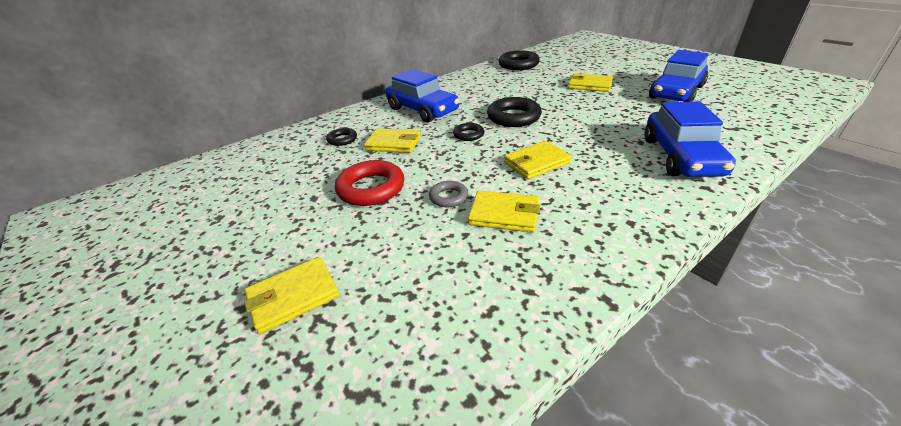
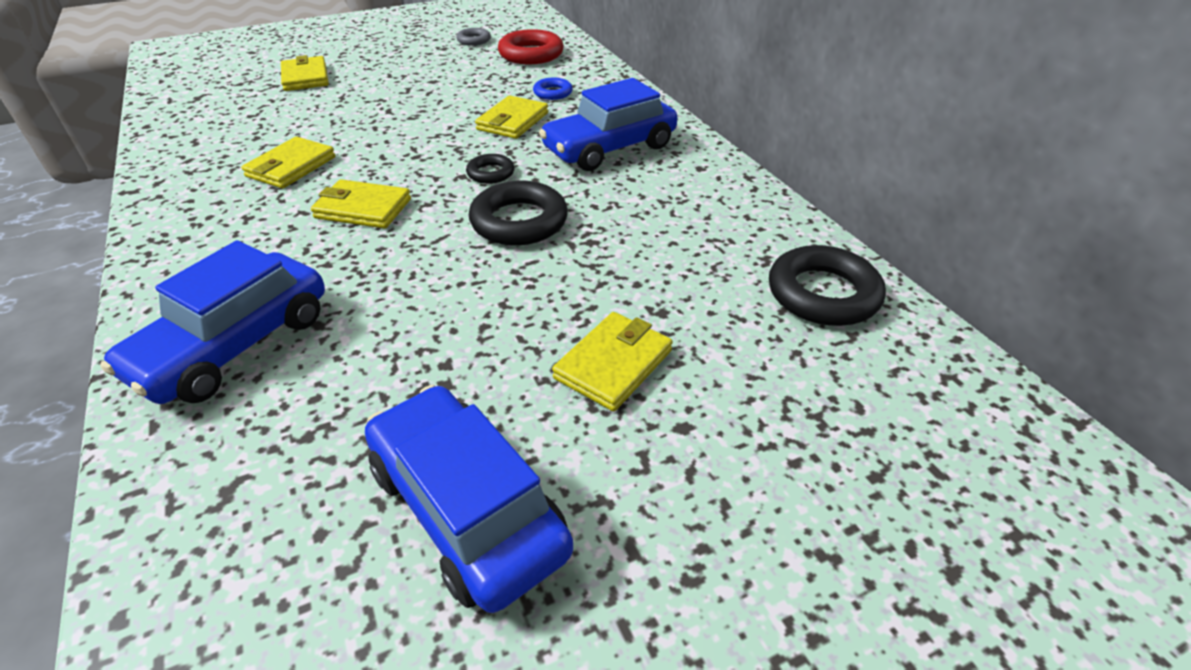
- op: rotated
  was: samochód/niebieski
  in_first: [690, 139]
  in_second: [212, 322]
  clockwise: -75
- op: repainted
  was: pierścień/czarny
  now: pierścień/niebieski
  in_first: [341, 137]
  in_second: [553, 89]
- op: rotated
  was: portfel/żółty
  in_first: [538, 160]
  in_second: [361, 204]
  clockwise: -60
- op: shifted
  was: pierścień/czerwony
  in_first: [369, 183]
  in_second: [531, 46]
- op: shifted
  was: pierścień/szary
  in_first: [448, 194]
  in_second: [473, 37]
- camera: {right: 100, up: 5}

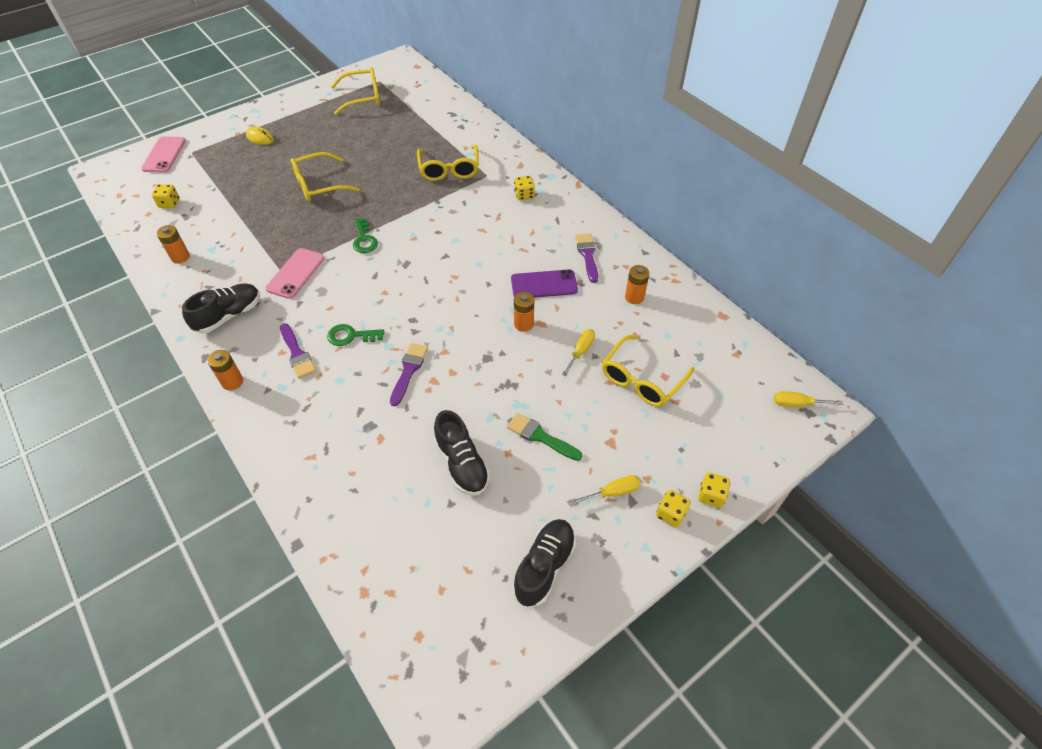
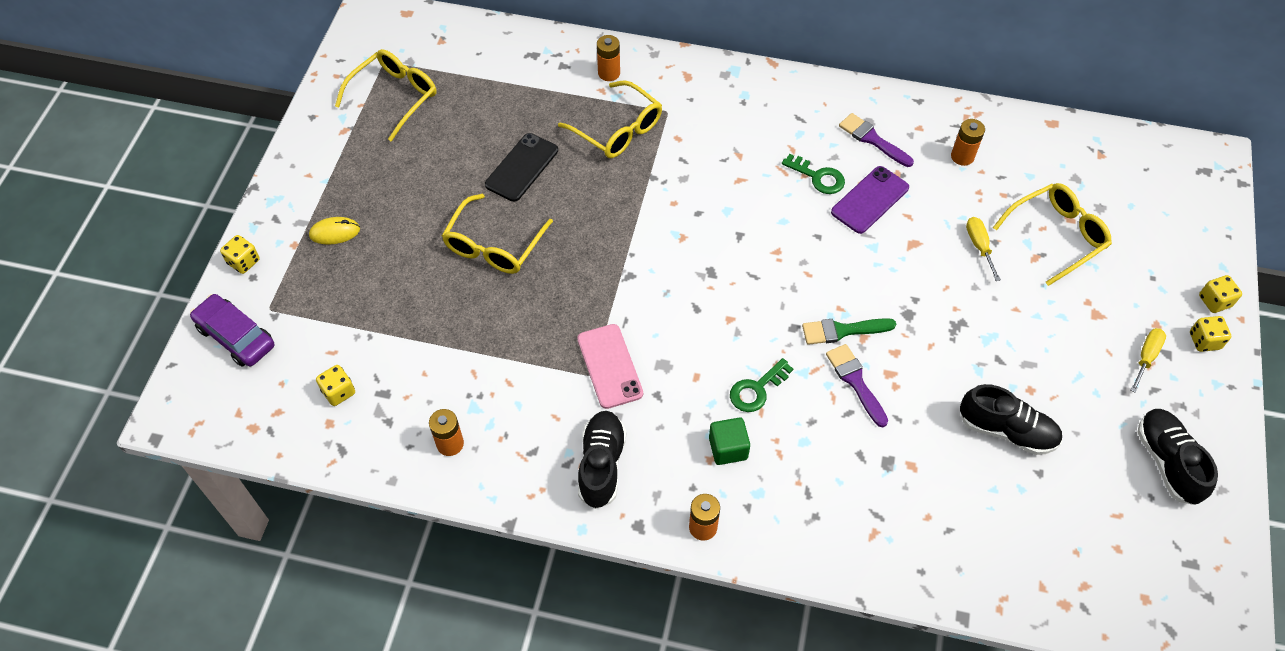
- op: swapped
  was: telefon/różowy
  now: samochód/fioletowy
  in_first: [163, 154]
  in_second: [232, 330]
- op: shifted
  was: kostka do gry/żółty
  in_first: [524, 188]
  in_second: [240, 254]
- op: shifted
  was: klucz/zielony
  in_first: [365, 235]
  in_second: [813, 174]
- op: shifted
  was: bateria/pomarańczowy
  in_first: [524, 312]
  in_second: [608, 58]
- op: swapped
  was: pędzel/fioletowy
  now: sześcian/zielony
  in_first: [298, 351]
  in_second: [729, 441]
- op: rotated
  was: okulary/żółty
  in_first: [648, 371]
  in_second: [1052, 234]
  clockwise: -120
- op: gone
  was: śrubokręt/żółty
  in_first: [808, 399]
- op: shifted
  was: pędzel/zielony
  in_first: [544, 437]
  in_second: [849, 331]
- op: new
  now: telefon/czarny
  in_second: [521, 167]
- camera: {right: -40, up: 5}

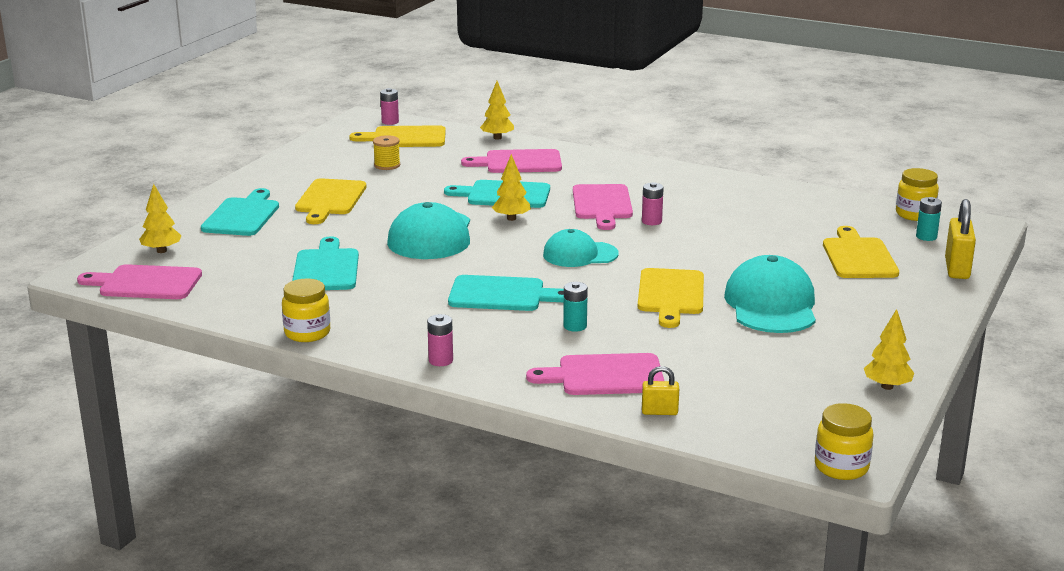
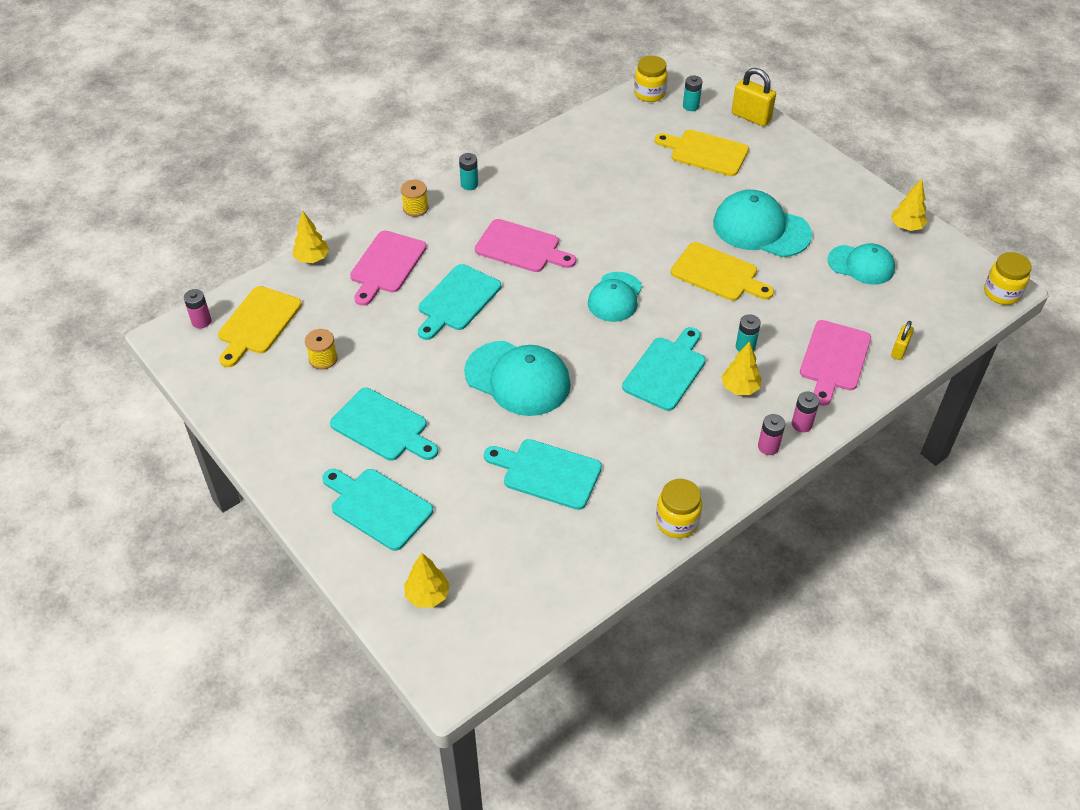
- op: shifted
  was: drzewko/żółty
  in_first: [511, 187]
  in_second: [741, 368]
- op: repainted
  was: deska do krojenia/żółty
  now: deska do krojenia/turkusowy
  in_first: [330, 201]
  in_second: [384, 424]
- op: shifted
  was: bateria/różowy
  in_first: [653, 203]
  in_second: [806, 411]
- op: gone
  was: deska do krojenia/różowy
  in_first: [139, 281]
- op: new
  now: bateria/turkusowy
  in_second: [468, 171]
- op: new
  now: szpulka/żółty
  in_second: [415, 198]
- op: new
  now: czapka/turkusowy
  in_second: [861, 264]
- camera: {right: -65, up: 25}

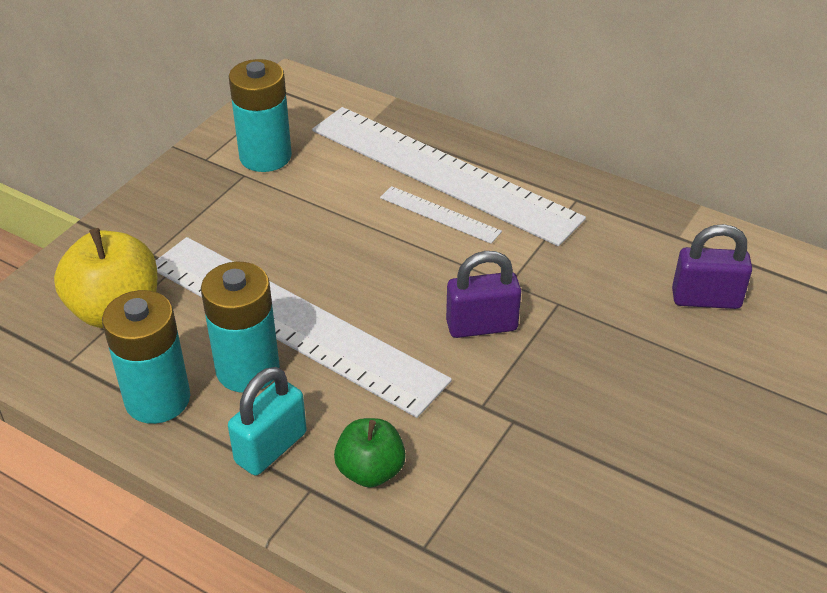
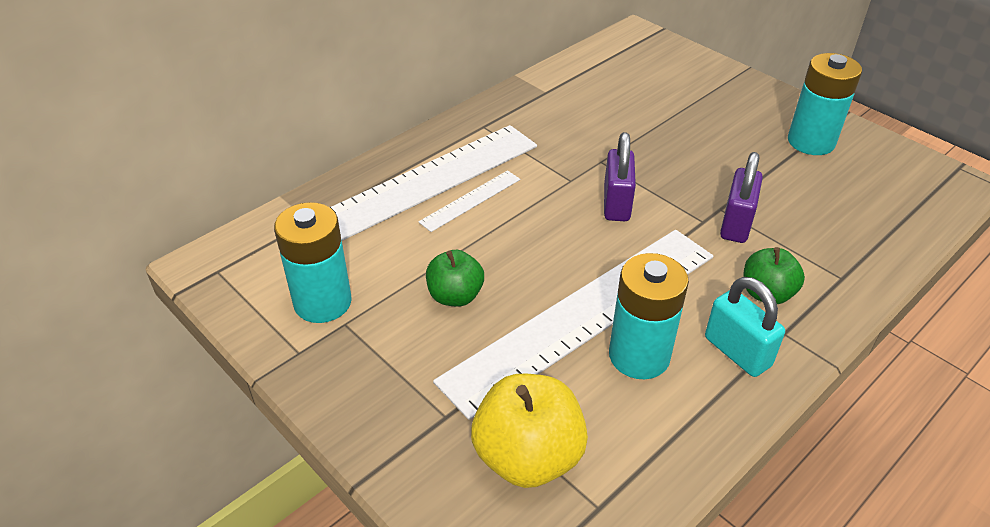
- op: shifted
  was: kłódka/fioletowy
  in_first: [712, 266]
  in_second: [741, 197]
- op: shifted
  was: bateria/turkusowy
  in_first: [146, 357]
  in_second: [825, 104]
- op: new
  now: jabłko/zielony
  in_second: [455, 278]
- camera: {right: -75, up: 0}

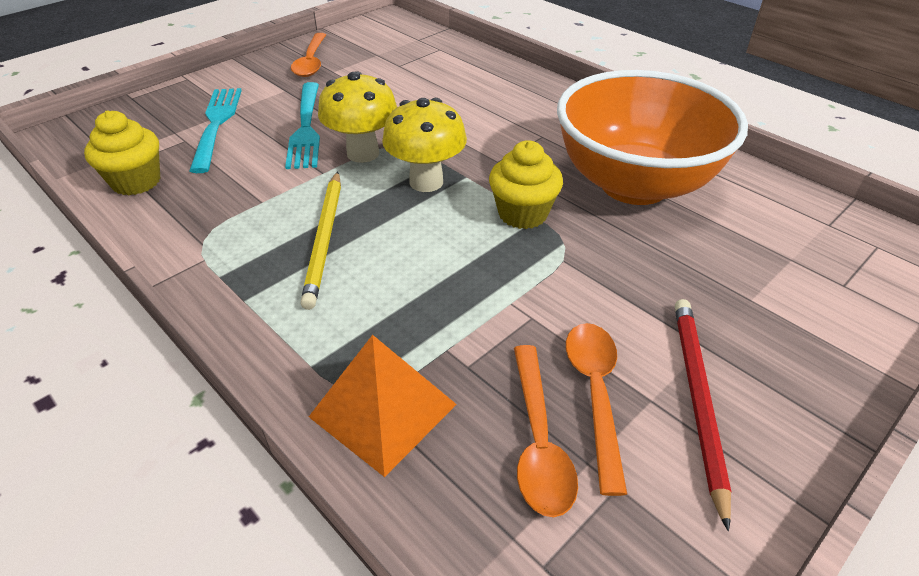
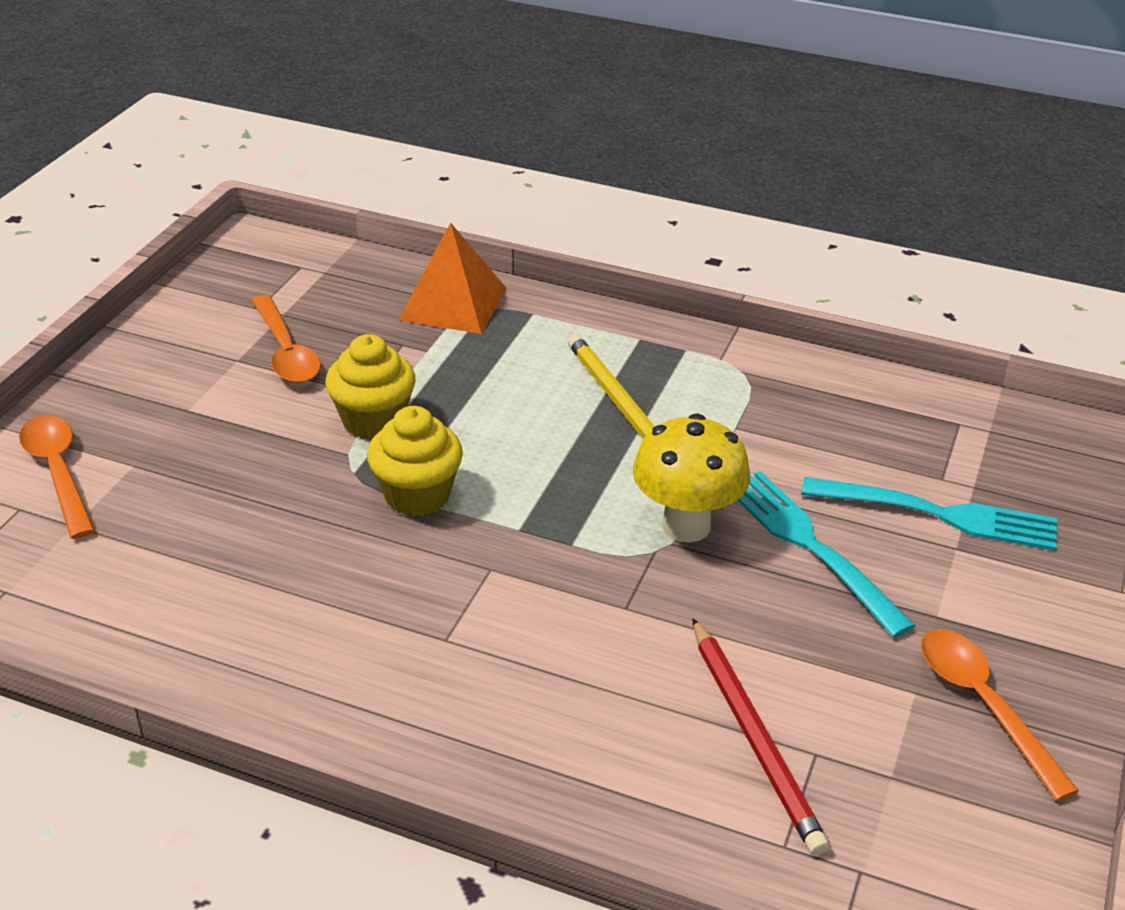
- op: gone
  was: miska/pomarańczowy
  in_first: [652, 137]
- op: rotated
  was: widelec/turkusowy
  in_first: [215, 130]
  in_second: [929, 514]
  clockwise: -45
- op: gone
  was: grzyb/żółty
  in_first: [424, 145]
- op: shifted
  was: muffinka/żółty
  in_first: [122, 152]
  in_second: [371, 387]
- op: shifted
  was: ołówek/czerwony
  in_first: [703, 415]
  in_second: [760, 737]
- op: shifted
  was: łyżka/pomarańczowy
  in_first: [546, 431]
  in_second: [57, 477]
- camera: {right: 155, up: -5}

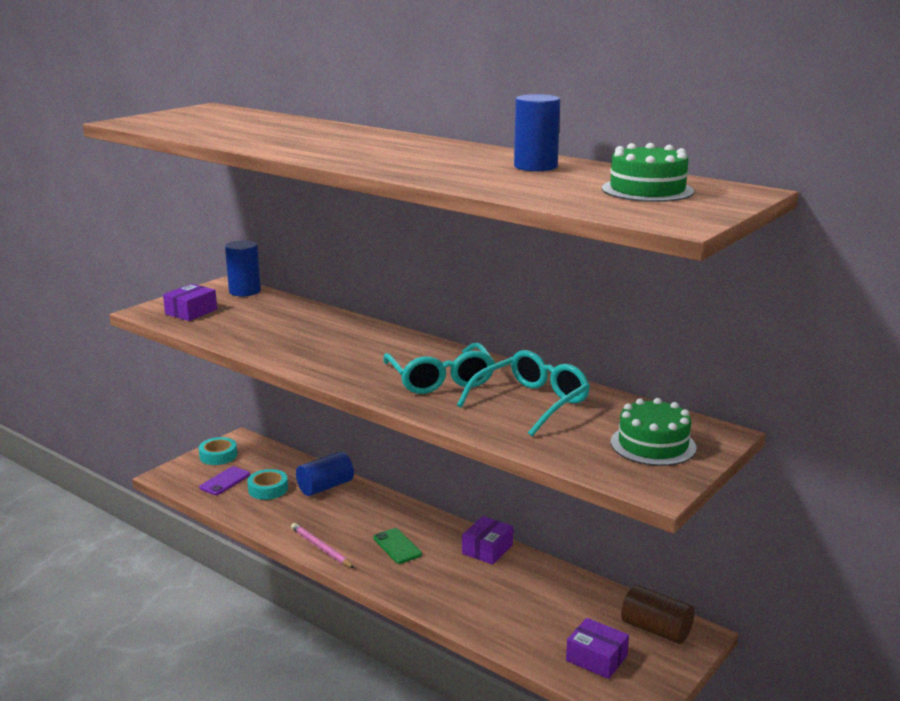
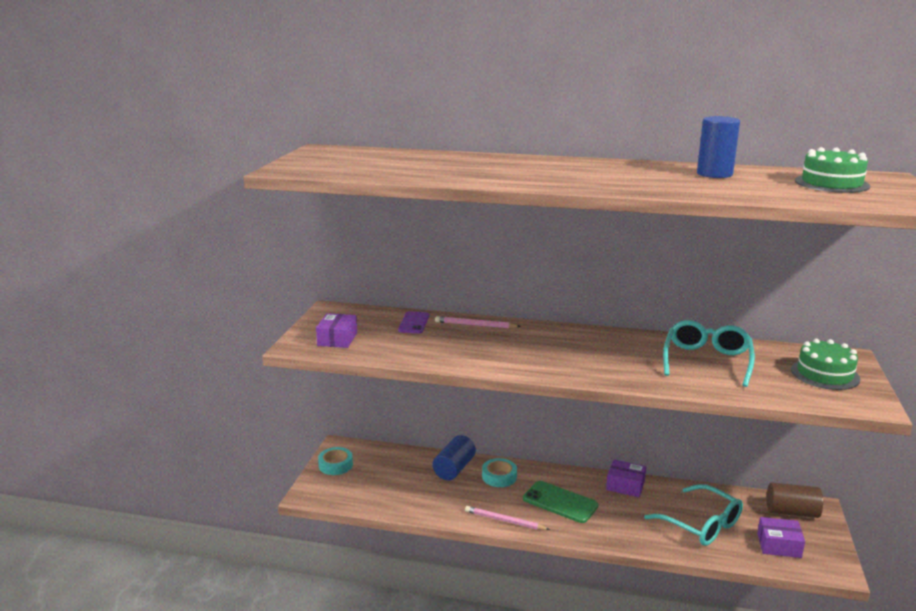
- op: gone
  was: walec/niebieski
  in_first: [243, 268]
- op: shifted
  was: okulary/turkusowy
  in_first: [439, 368]
  in_second: [693, 515]
- op: shifted
  was: telefon/fioletowy
  in_first: [224, 480]
  in_second: [413, 322]
- op: shifted
  was: taśma klejąca/turkusowy
  in_first: [267, 484]
  in_second: [499, 472]
- op: rotated
  was: pudełko/fioletowy
  in_first: [487, 540]
  in_second: [626, 478]
  clockwise: -75
- op: scaled
  was: telefon/zielony
  in_first: [397, 546]
  in_second: [561, 502]
  ratio: 1.5
- op: new
  now: ołówek/różowy
  in_second: [478, 322]
- camera: {right: -25, up: 0}

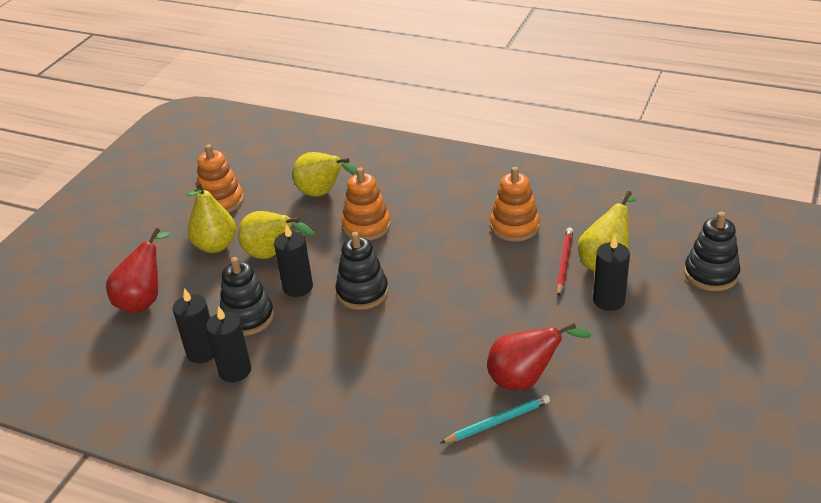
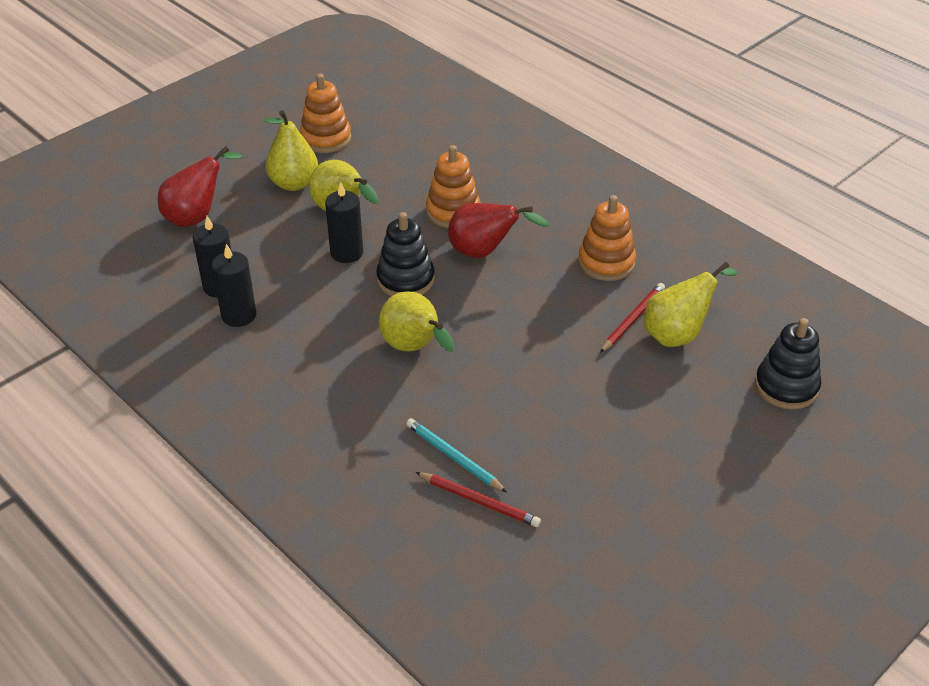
- op: shifted
  was: gruszka/żółty
  in_first: [325, 174]
  in_second: [417, 321]
- op: gone
  was: świeca/czarny
  in_first: [611, 273]
- op: gone
  was: zabawka nakładanka/czarny
  in_first: [247, 296]
- op: shifted
  was: gruszka/czerwony
  in_first: [539, 356]
  in_second: [498, 230]
- op: rotated
  was: ołówek/turkusowy
  in_first: [495, 419]
  in_second: [456, 455]
  clockwise: -135
- op: new
  now: ołówek/czerwony
  in_second: [478, 499]
- camera: {right: 20, up: 5}

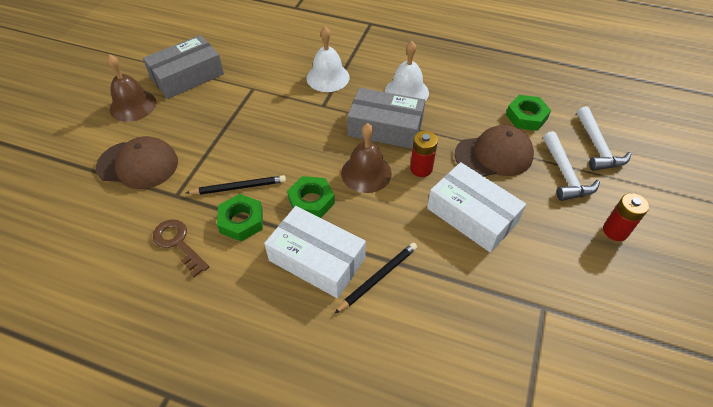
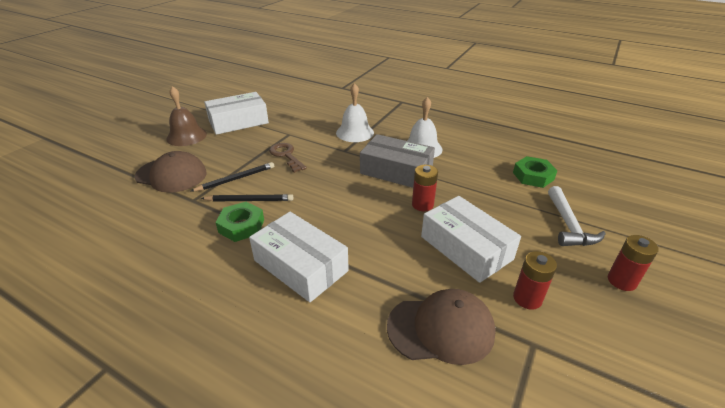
- op: repainted
  was: pudełko/szary
  now: pudełko/biały
  in_first: [183, 67]
  in_second: [236, 113]
- op: gone
  was: młotek/biały
  in_first: [604, 138]
- op: gone
  was: dzwonek/brązowy
  in_first: [366, 158]
- op: shifted
  was: czapka/brązowy
  in_first: [494, 150]
  in_second: [441, 327]
- op: gone
  was: nakrętka/zielony
  in_first: [311, 197]
- op: shifted
  was: klucz/brązowy
  in_first: [181, 248]
  in_second: [288, 158]
- op: shifted
  was: ołówek/czarny
  in_first: [375, 278]
  in_second: [232, 176]
- op: new
  now: bateria/czerwony
  in_second: [535, 280]
- camera: {right: 10, up: -15}

